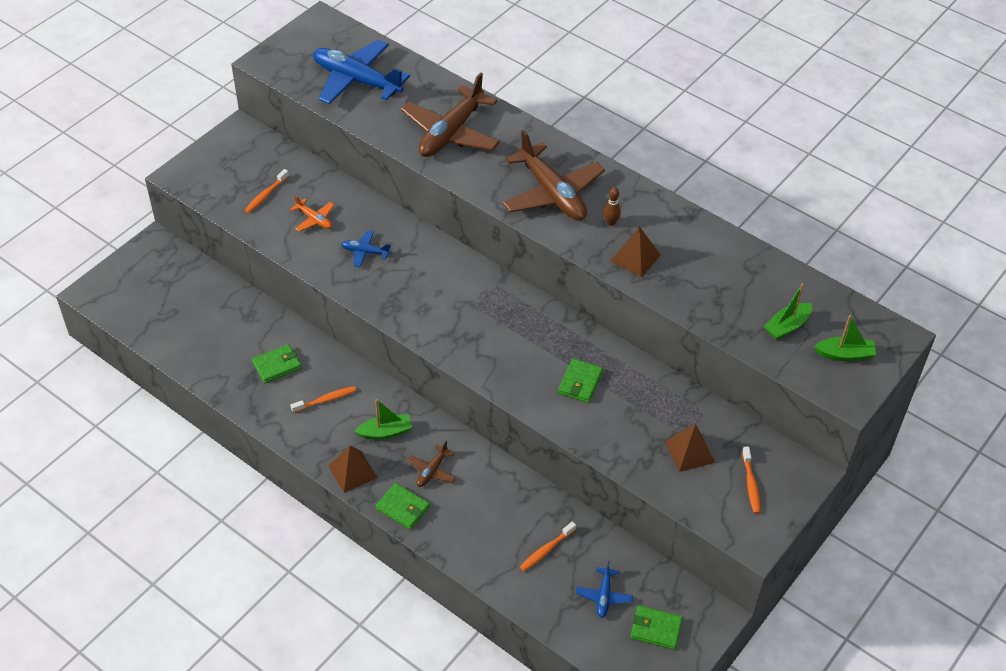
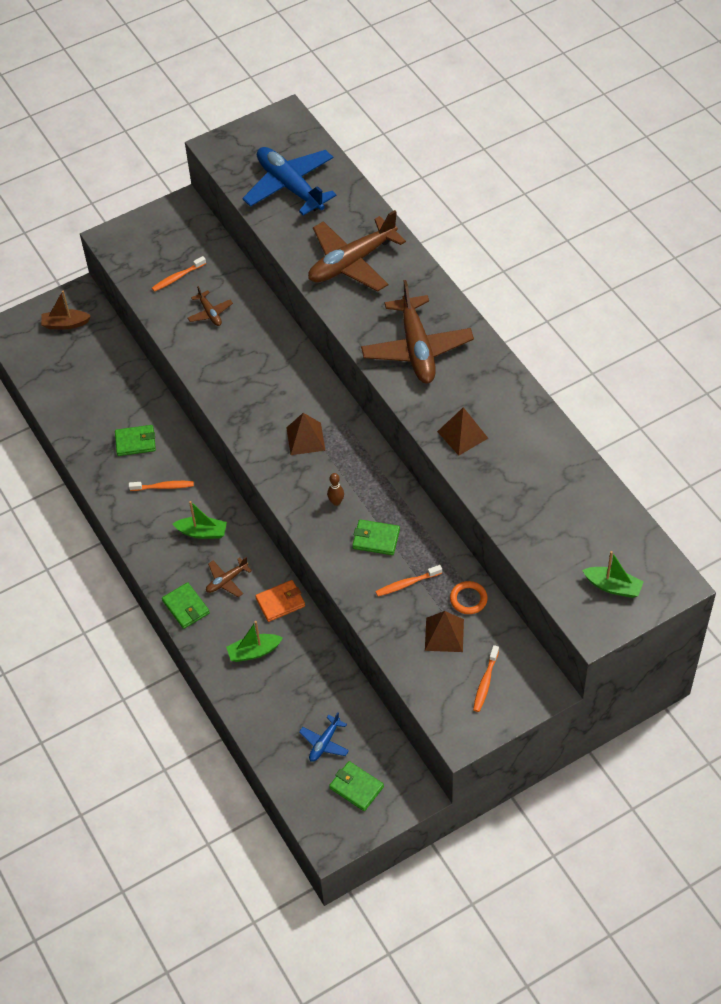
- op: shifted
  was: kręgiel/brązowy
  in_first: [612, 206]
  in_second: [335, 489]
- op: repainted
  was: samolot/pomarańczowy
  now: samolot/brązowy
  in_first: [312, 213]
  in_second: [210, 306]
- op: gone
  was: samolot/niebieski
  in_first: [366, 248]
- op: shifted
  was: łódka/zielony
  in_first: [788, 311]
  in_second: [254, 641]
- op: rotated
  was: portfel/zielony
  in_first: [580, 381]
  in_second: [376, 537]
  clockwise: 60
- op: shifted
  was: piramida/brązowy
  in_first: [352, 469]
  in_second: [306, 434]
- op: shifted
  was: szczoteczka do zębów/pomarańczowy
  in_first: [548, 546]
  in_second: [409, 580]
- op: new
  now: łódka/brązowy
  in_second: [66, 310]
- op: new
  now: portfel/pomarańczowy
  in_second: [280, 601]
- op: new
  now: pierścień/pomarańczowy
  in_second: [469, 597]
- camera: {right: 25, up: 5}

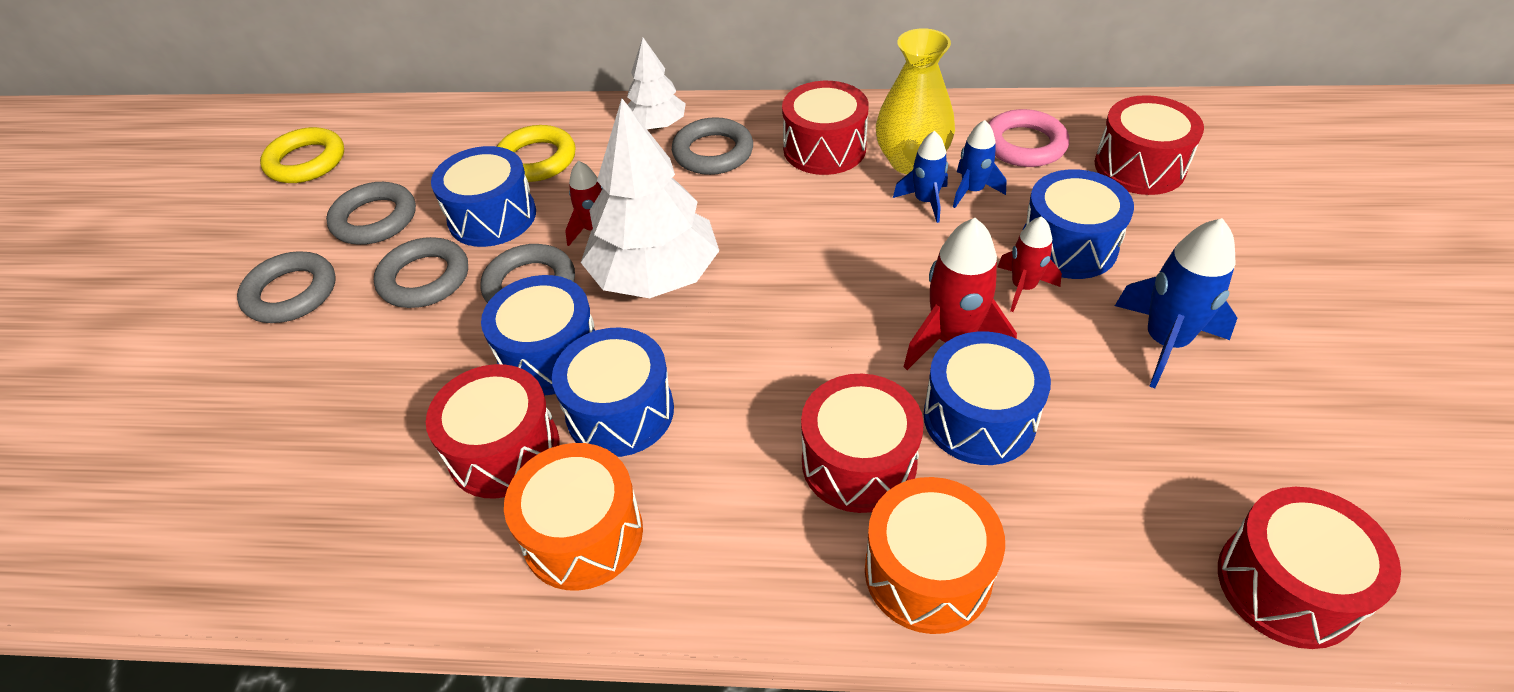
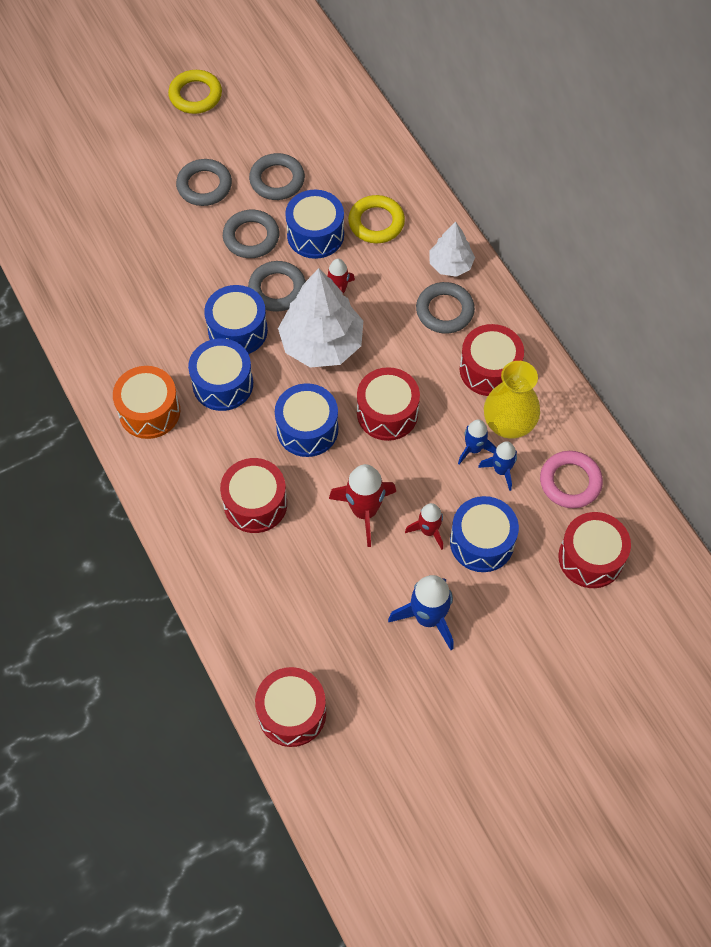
- op: shifted
  was: pierścień/żółty
  in_first: [302, 155]
  in_second: [195, 92]
- op: shifted
  was: bęben/niebieski
  in_first: [987, 398]
  in_second: [306, 420]
- op: shifted
  was: bęben/czerwony
  in_first: [493, 431]
  in_second: [388, 404]
- op: gone
  was: bęben/pomarańczowy
  in_first: [935, 555]
- camera: {right: 55, up: 15}

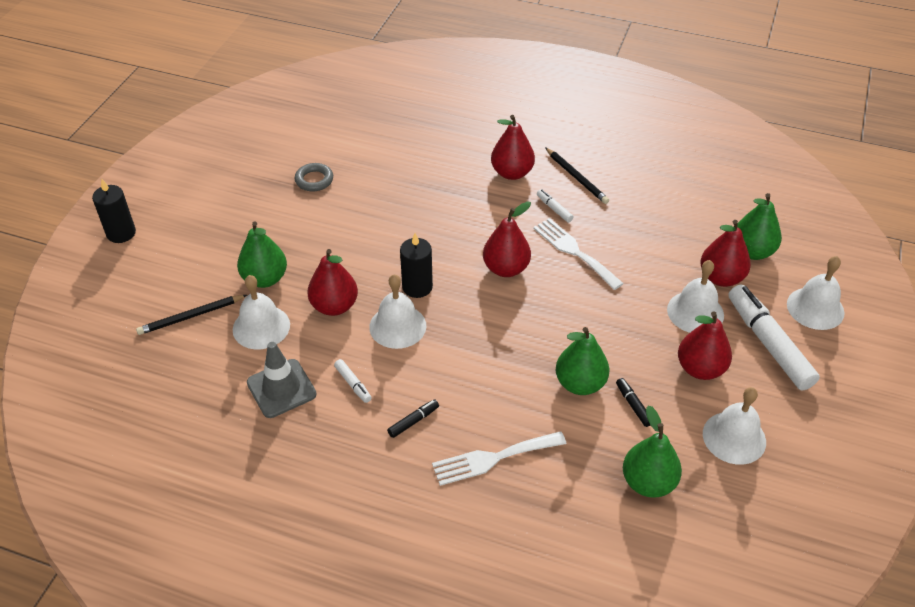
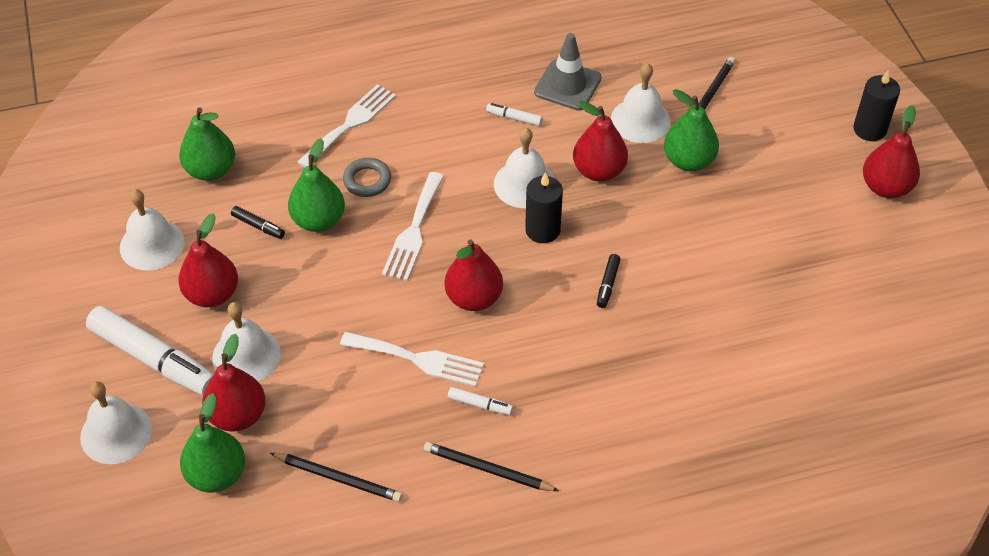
- op: shifted
  was: gruszka/czerwony
  in_first: [513, 147]
  in_second: [891, 151]
- op: shifted
  was: pierścień/szary
  in_first: [314, 177]
  in_second: [367, 177]
- op: shifted
  was: flamaster/czarny
  in_first: [413, 418]
  in_second: [608, 281]
- op: new
  now: widelec/biały
  in_second: [413, 226]
- op: new
  now: ołówek/czarny
  in_second: [336, 477]
- camera: {right: 145, up: 5}

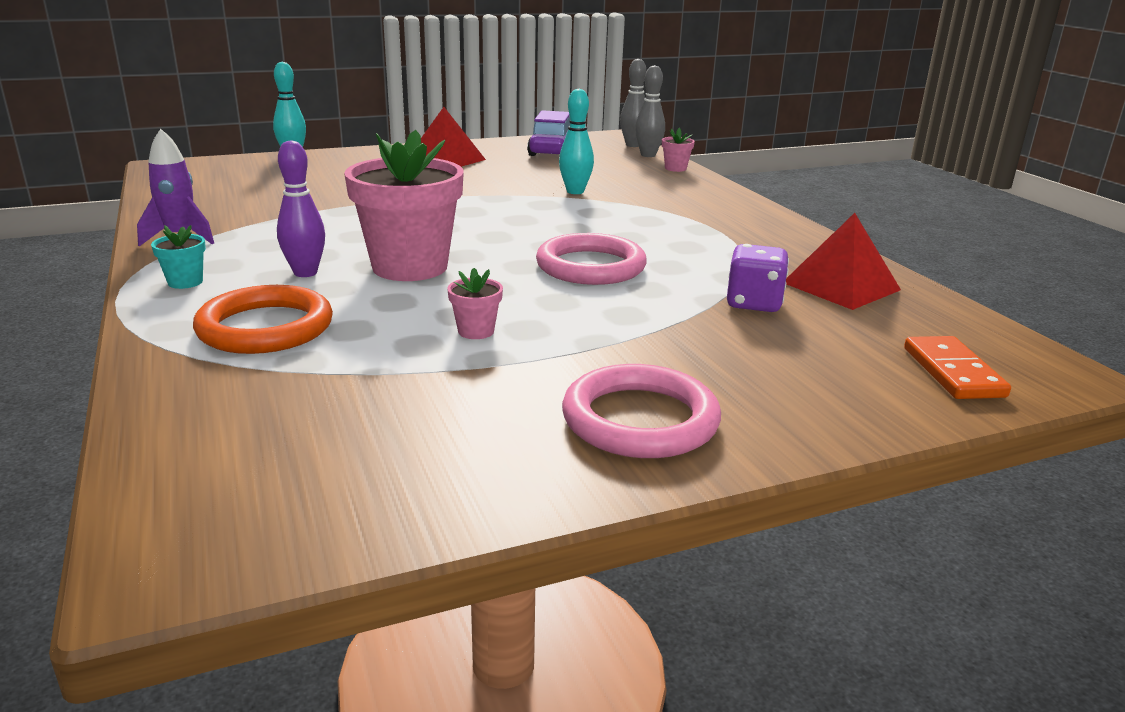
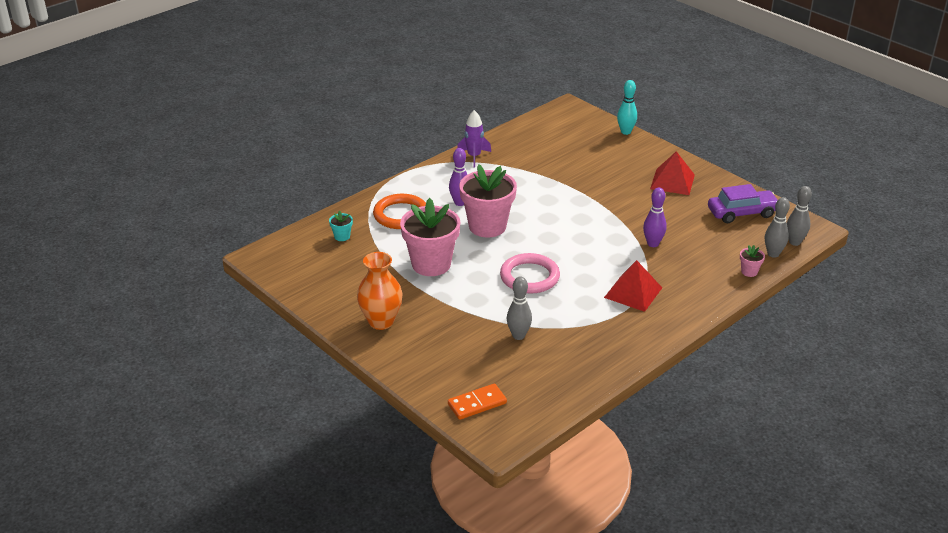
- op: repainted
  was: kręgiel/turkusowy
  now: kręgiel/fioletowy
  in_first: [576, 141]
  in_second: [655, 217]
- op: shifted
  was: piramida/czerwony
  in_first: [843, 261]
  in_second: [633, 286]
- op: shifted
  was: doniczka/turkusowy
  in_first: [178, 257]
  in_second: [341, 226]
- op: swapped
  was: kostka do gry/fioletowy
  now: kręgiel/szary
  in_first: [758, 278]
  in_second: [519, 308]
- op: scaled
  was: doniczka/różowy
  in_first: [475, 303]
  in_second: [430, 237]
  ratio: 2.42
- op: swapped
  was: pierścień/różowy
  now: wazon/pomarańczowy
  in_first: [641, 411]
  in_second: [380, 291]
- camera: {right: 70, up: 10}

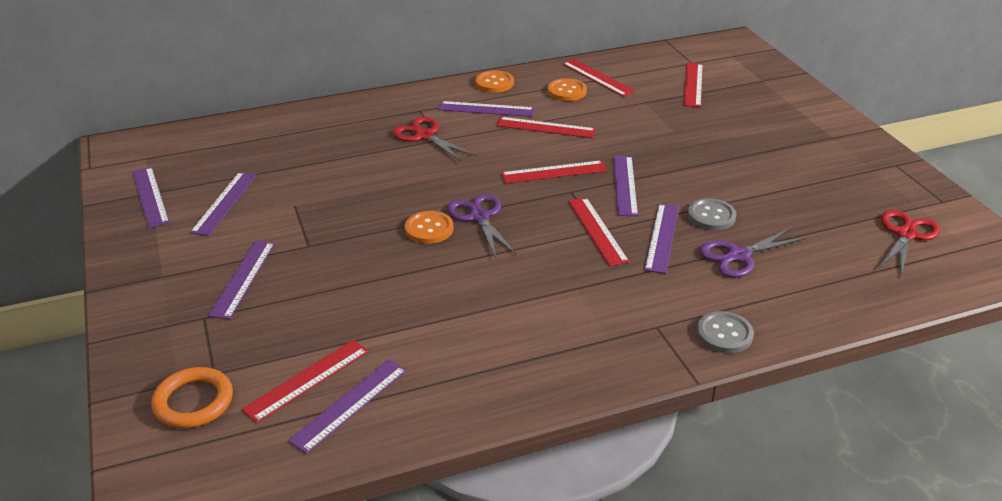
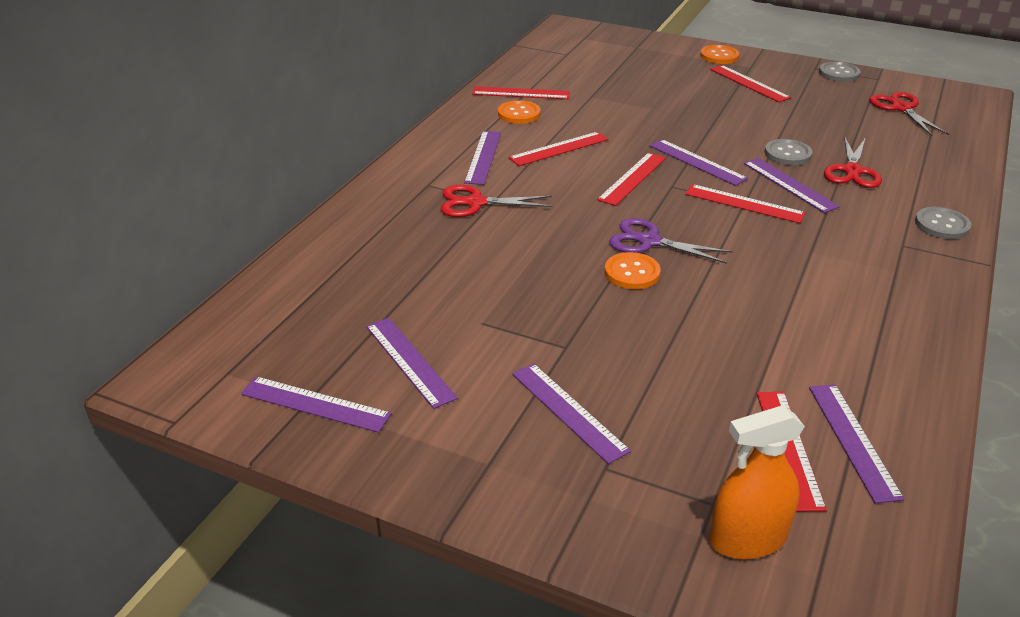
- op: shifted
  was: linijka/czerwony
  in_first: [693, 85]
  in_second: [750, 83]
- op: shifted
  was: guzik/pomarańczowy
  in_first: [494, 81]
  in_second: [719, 54]
- op: rotated
  was: linijka/fioletowy
  in_first: [486, 109]
  in_second: [482, 158]
  clockwise: -45
- op: repainted
  was: nożyczki/fioletowy
  now: nożyczki/czerwony
  in_first: [752, 253]
  in_second: [853, 162]
- op: swapped
  was: pierścień/pomarańczowy
  now: spryskiwacz/pomarańczowy
  in_first: [192, 397]
  in_second: [757, 482]
- op: new
  now: guzik/szary
  in_second: [840, 72]
- camera: {right: -45, up: 0}

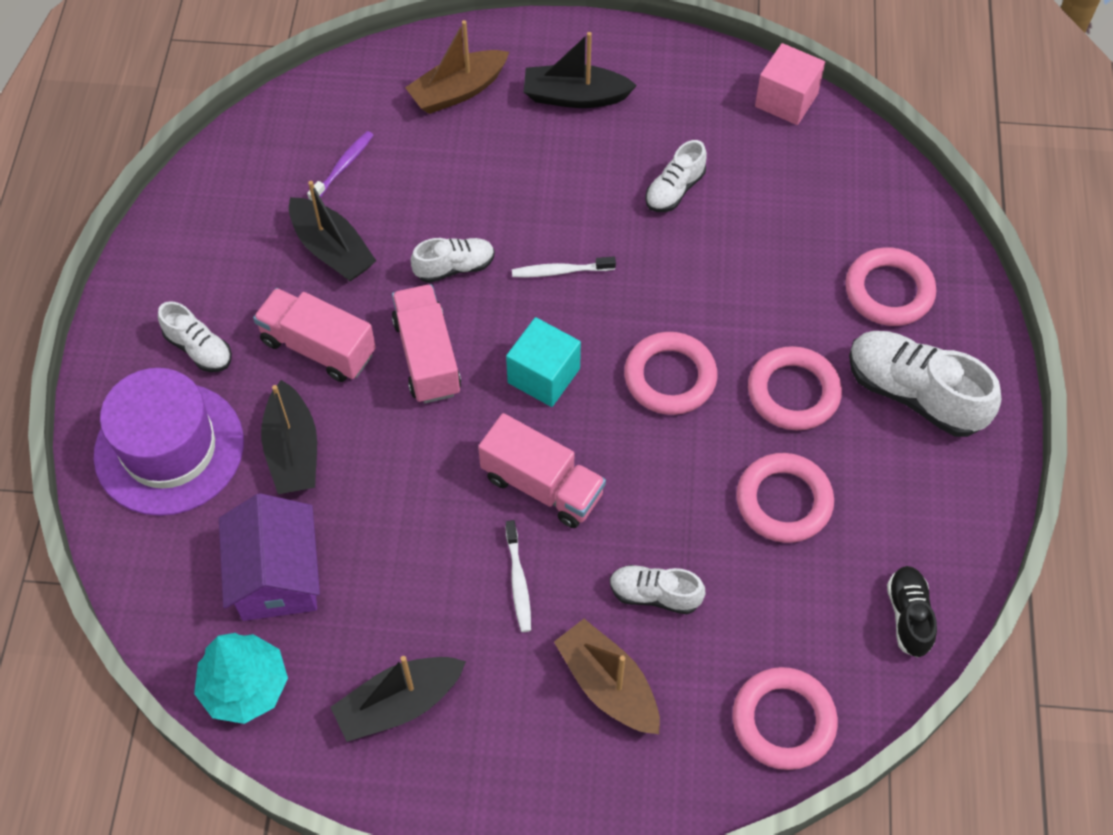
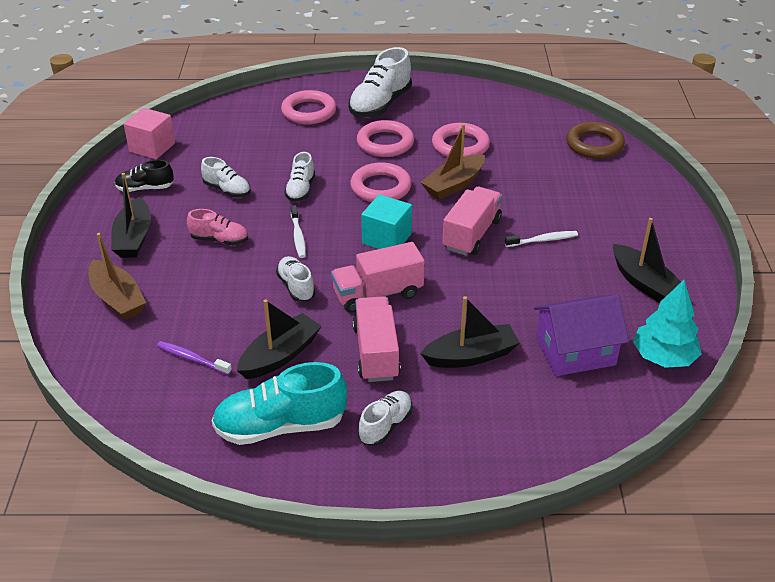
- op: rotated
  was: ciężarówka/różowy
  in_first: [314, 335]
  in_second: [377, 339]
  clockwise: 150
- op: gone
  was: kapelusz/fioletowy
  in_first: [169, 442]
- op: shifted
  was: but/biały
  in_first: [657, 589]
  in_second: [299, 177]
- op: shifted
  was: but/czarny
  in_first: [912, 612]
  in_second: [144, 176]
- op: shifted
  was: łódka/brązowy
  in_first: [607, 676]
  in_second: [453, 162]
- op: repainted
  was: pierścień/różowy
  now: pierścień/brązowy
  in_first: [785, 718]
  in_second: [595, 140]
- op: new
  now: but/różowy
  in_second: [217, 227]
- op: new
  now: but/turkusowy
  in_second: [279, 403]
- camera: {right: -95, up: -20}

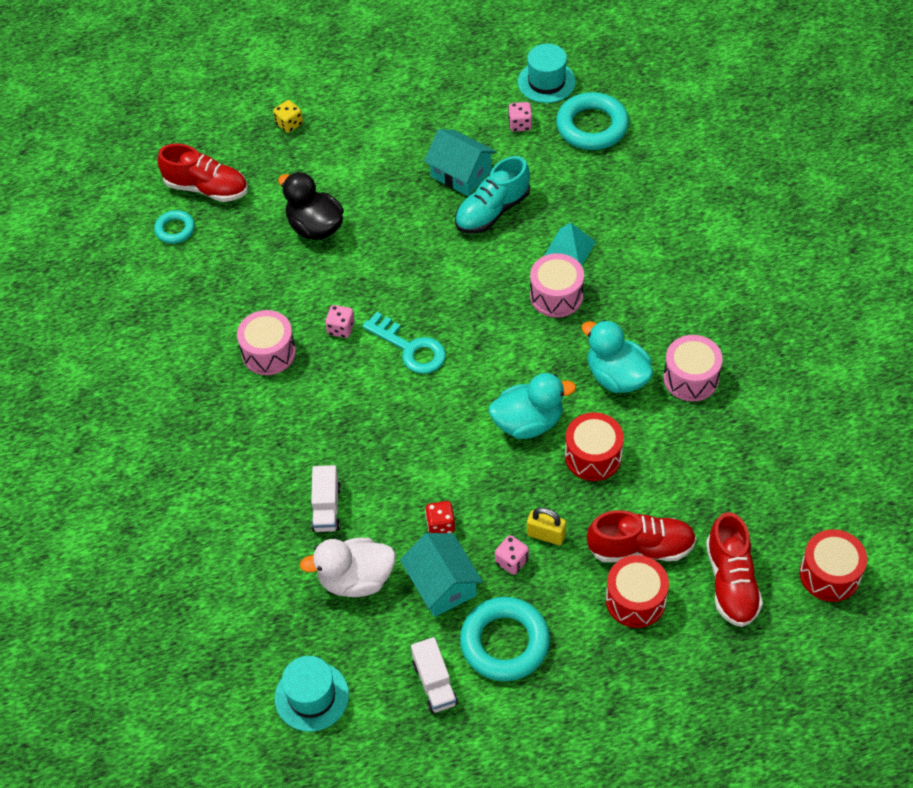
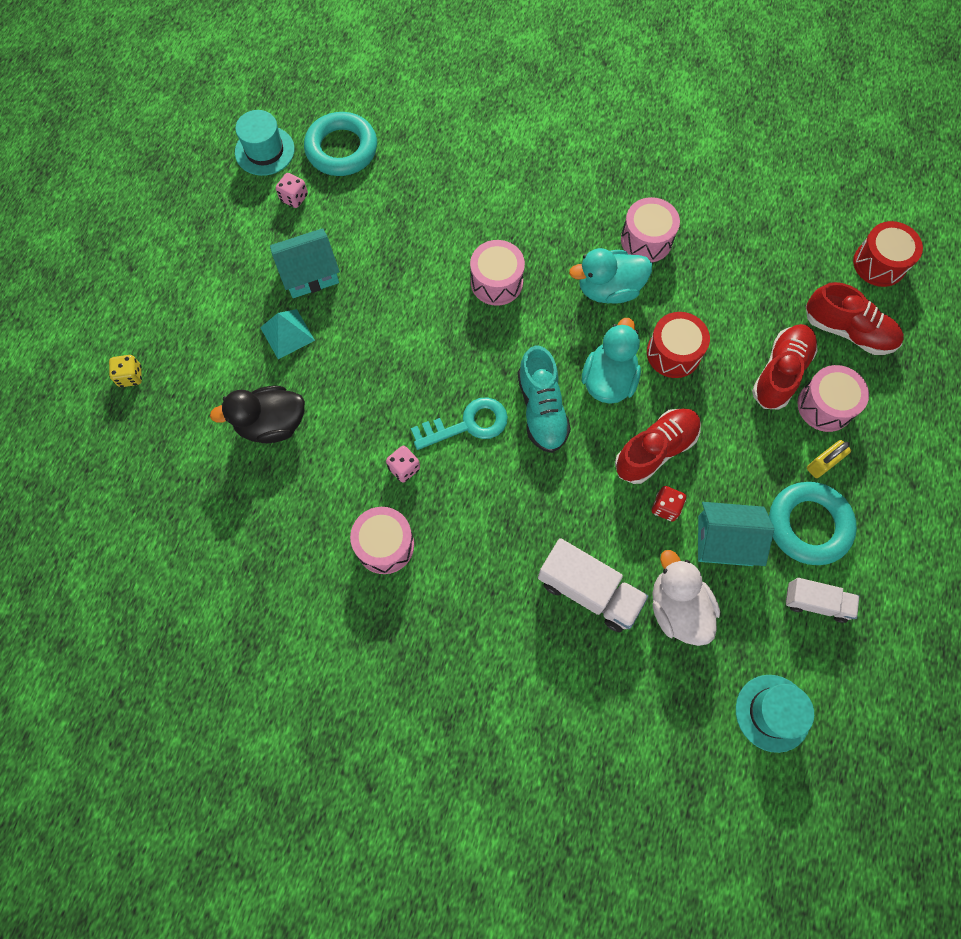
- op: shifted
  was: but/czerwony
  in_first: [202, 173]
  in_second: [658, 446]
- op: shifted
  was: but/turkusowy
  in_first: [492, 195]
  in_second: [544, 399]
- op: gone
  was: pierścień/turkusowy
  in_first: [174, 227]
- op: shifted
  was: piramida/turkusowy
  in_first: [570, 244]
  in_second: [287, 334]
- op: scaled
  was: ciężarówka/biały
  in_first: [326, 498]
  in_second: [593, 585]
  ratio: 1.57
- op: shifted
  was: kłódka/żółty
  in_first: [546, 526]
  in_second: [829, 459]
- op: gone
  was: kostka do gry/różowy
  in_first: [512, 555]
- op: rotated
  was: kaczka/biały
  in_first: [348, 567]
  in_second: [686, 598]
  clockwise: 135
- op: repainted
  was: bęben/czerwony
  now: bęben/różowy
  in_first: [637, 591]
  in_second: [833, 398]
- camera: {right: -60, up: 15}

